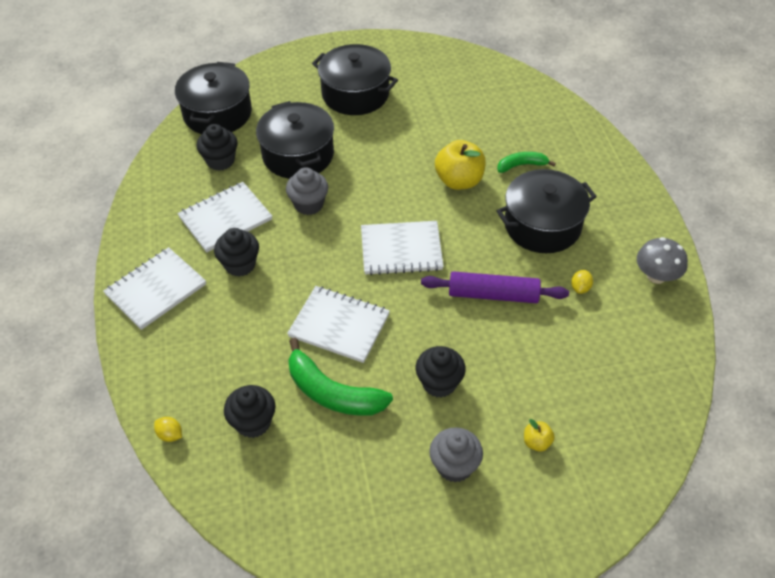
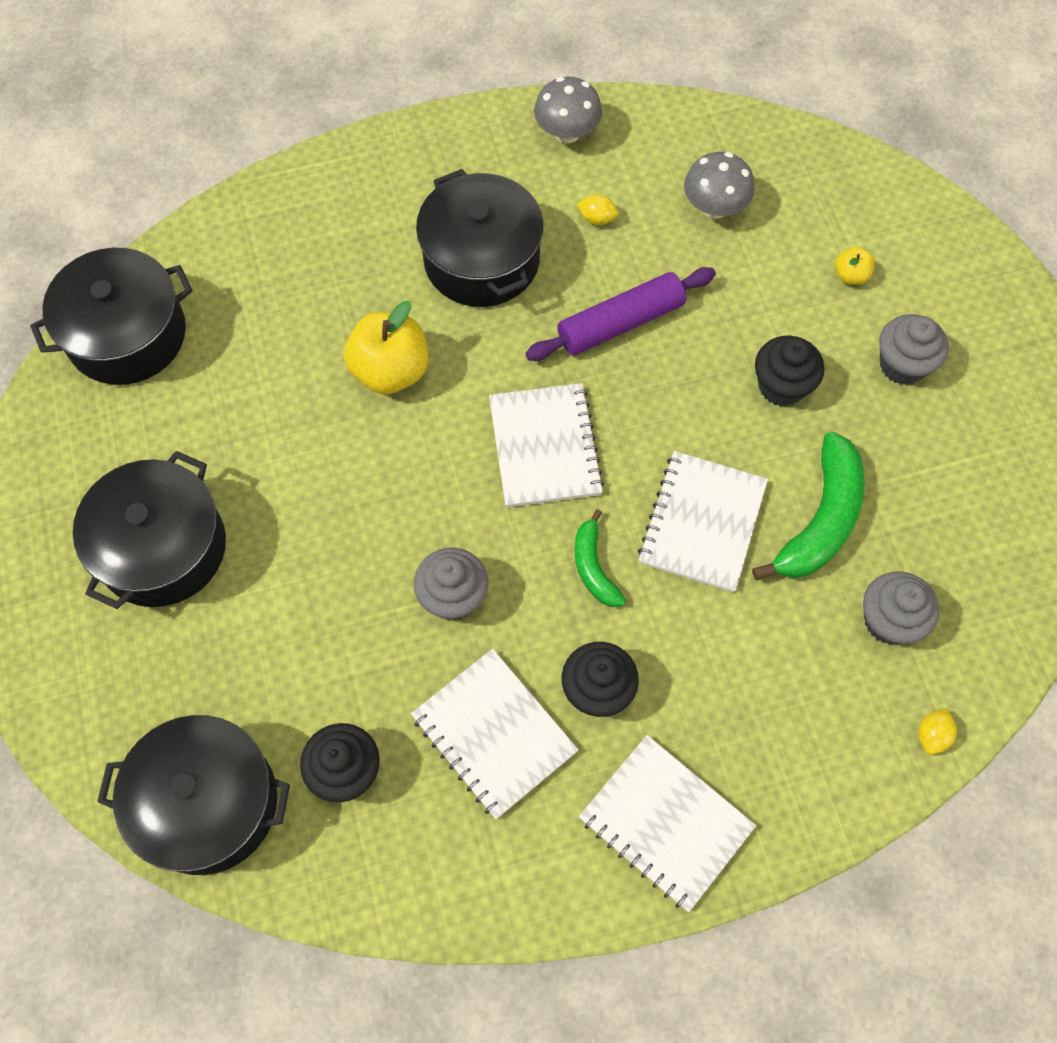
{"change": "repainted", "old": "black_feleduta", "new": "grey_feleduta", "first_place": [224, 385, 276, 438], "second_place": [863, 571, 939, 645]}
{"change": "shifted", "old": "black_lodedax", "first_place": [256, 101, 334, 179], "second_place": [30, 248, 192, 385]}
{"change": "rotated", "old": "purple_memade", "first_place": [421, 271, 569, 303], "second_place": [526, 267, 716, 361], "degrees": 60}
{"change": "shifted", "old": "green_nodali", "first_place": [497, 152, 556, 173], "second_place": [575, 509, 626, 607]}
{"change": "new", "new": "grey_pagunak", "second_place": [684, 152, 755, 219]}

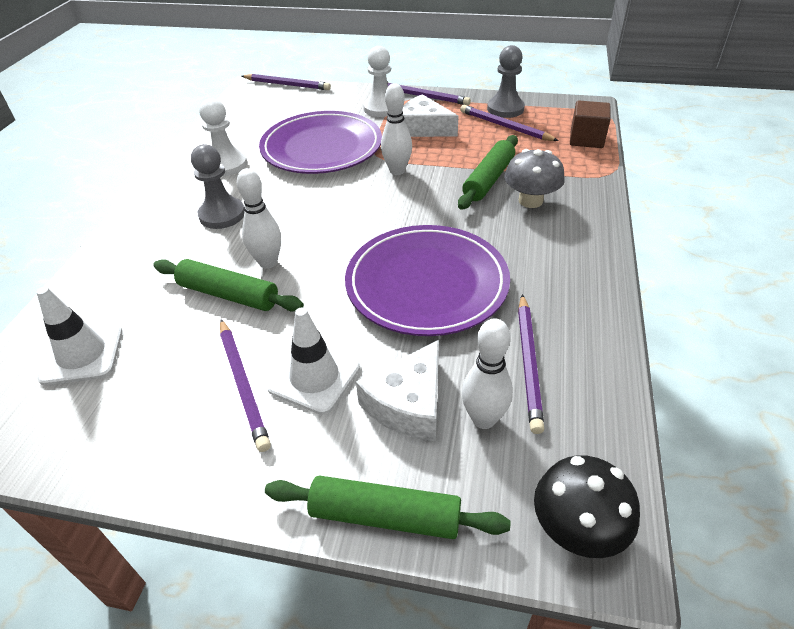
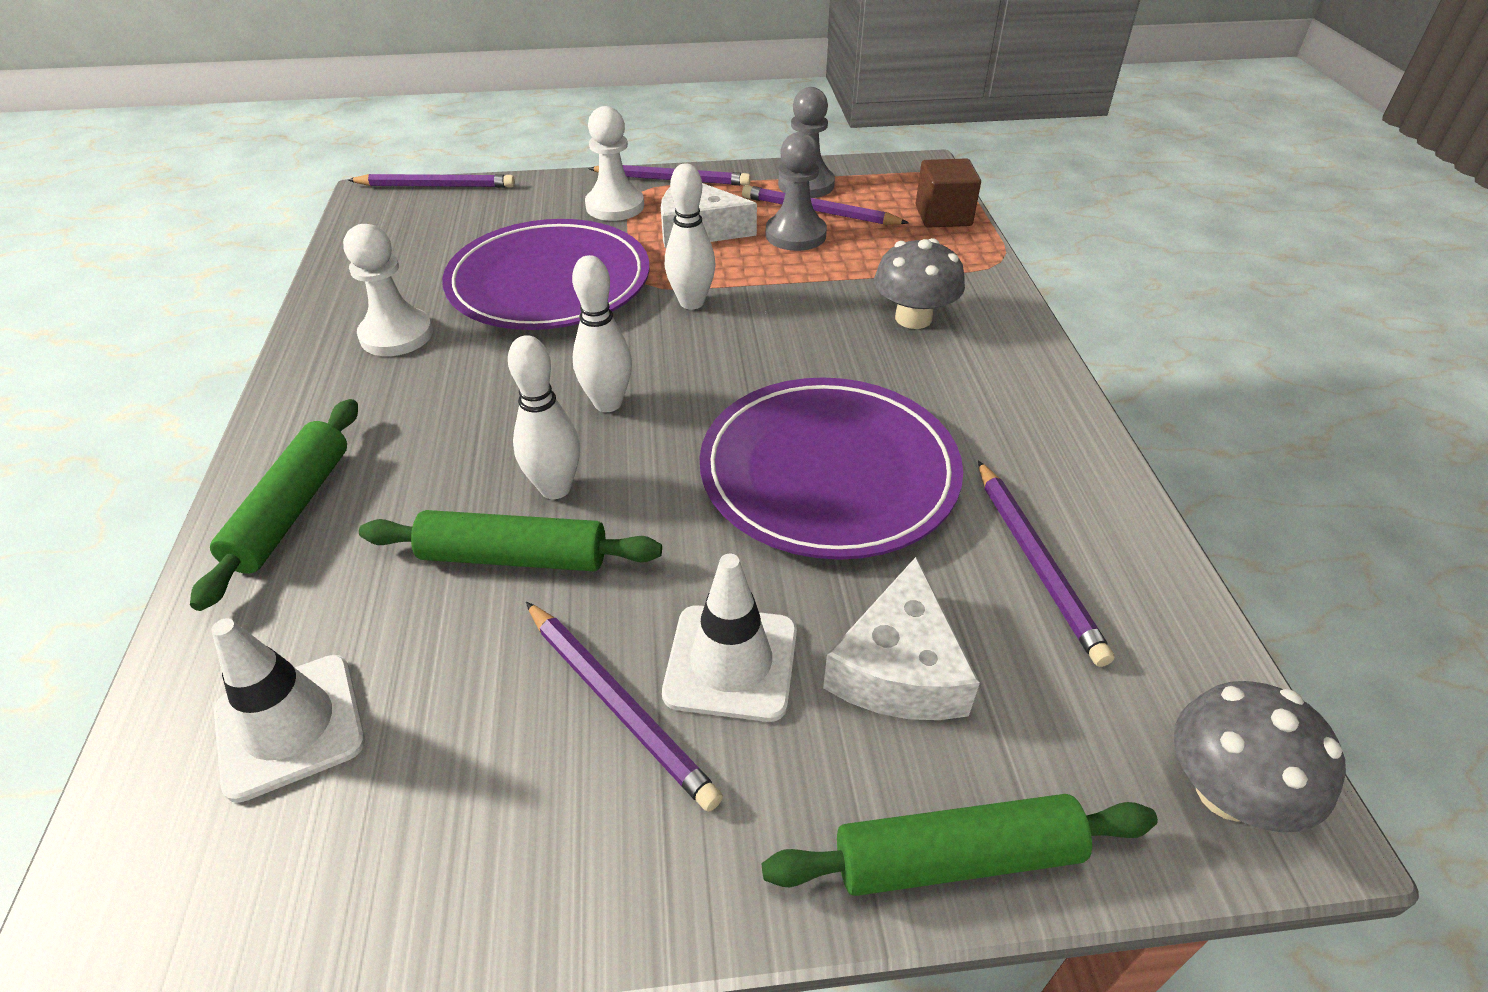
{"change": "shifted", "old": "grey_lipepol", "first_place": [191, 144, 245, 229], "second_place": [766, 132, 827, 251]}
{"change": "shifted", "old": "green_memade", "first_place": [458, 135, 518, 210], "second_place": [190, 399, 358, 611]}
{"change": "shifted", "old": "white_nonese", "first_place": [462, 318, 513, 429], "second_place": [572, 255, 632, 412]}
{"change": "repainted", "old": "black_pagunak", "new": "grey_pagunak", "first_place": [534, 455, 640, 558], "second_place": [1174, 681, 1346, 832]}

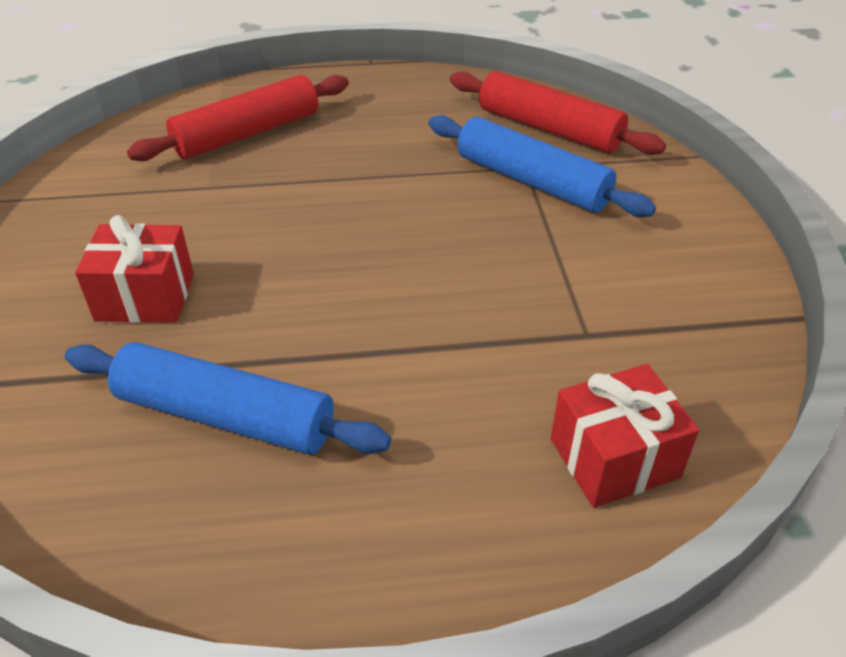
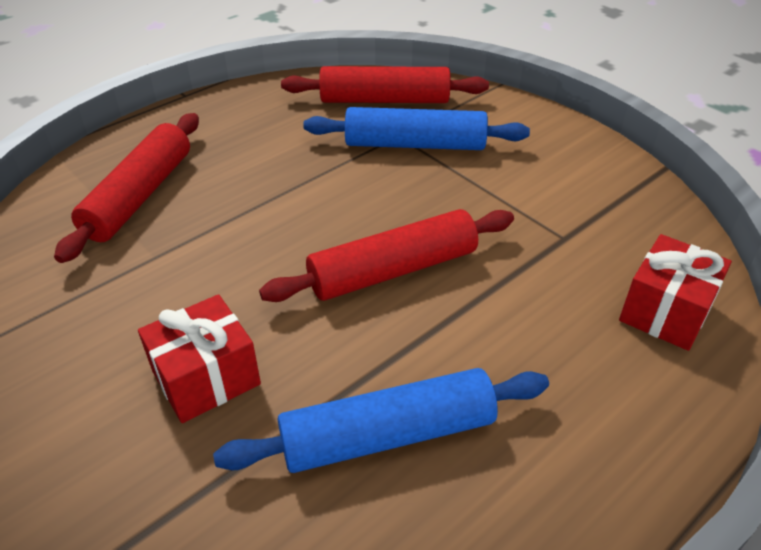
{"change": "new", "new": "red_memade", "second_place": [259, 209, 514, 302]}

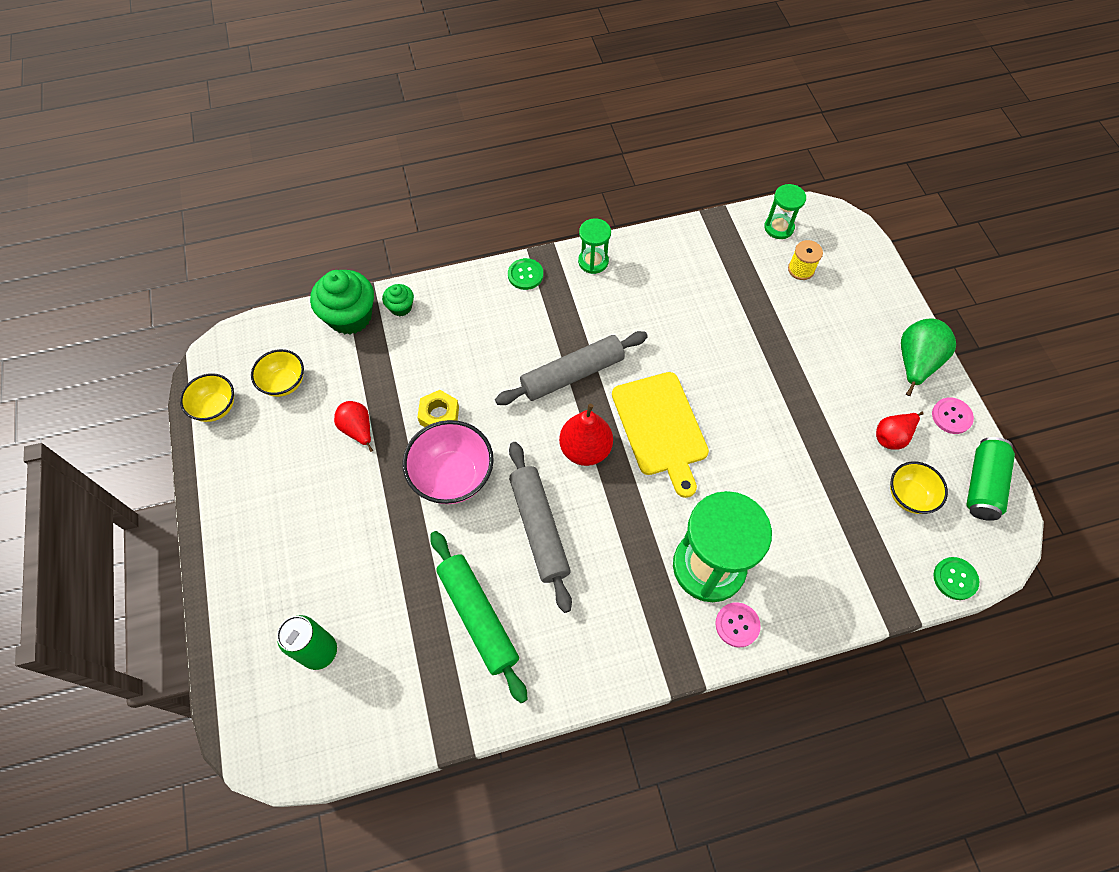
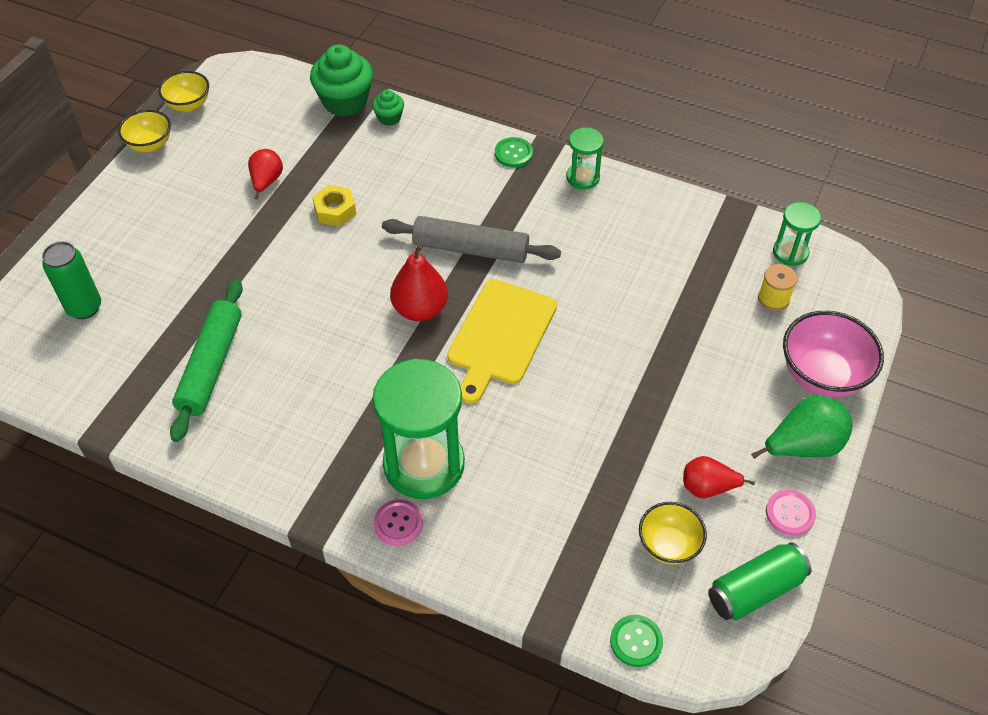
{"change": "shifted", "old": "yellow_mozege", "first_place": [251, 349, 304, 397], "second_place": [118, 110, 171, 152]}
{"change": "shifted", "old": "pink_mozege", "first_place": [402, 420, 494, 504], "second_place": [783, 311, 884, 397]}
{"change": "gone", "old": "grey_memade", "first_place": [509, 442, 572, 613]}

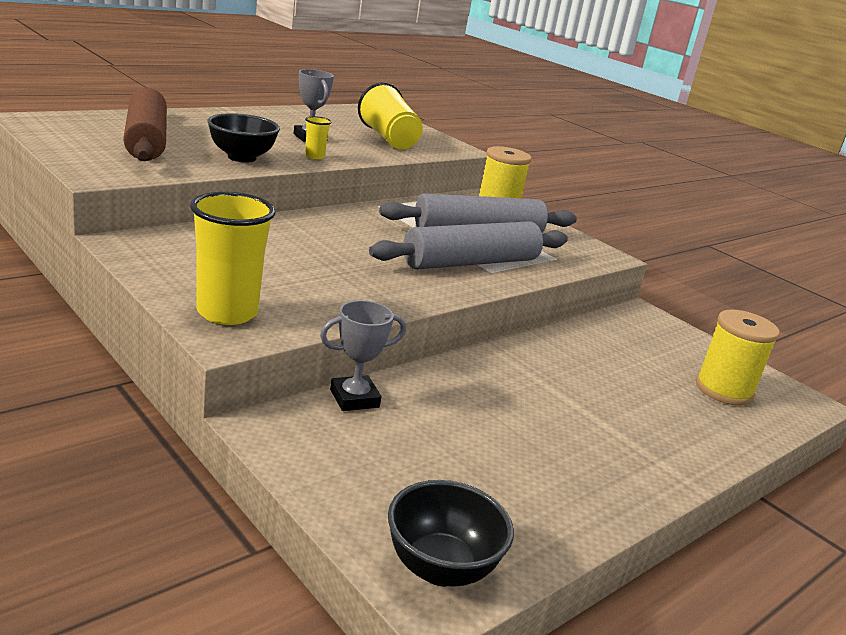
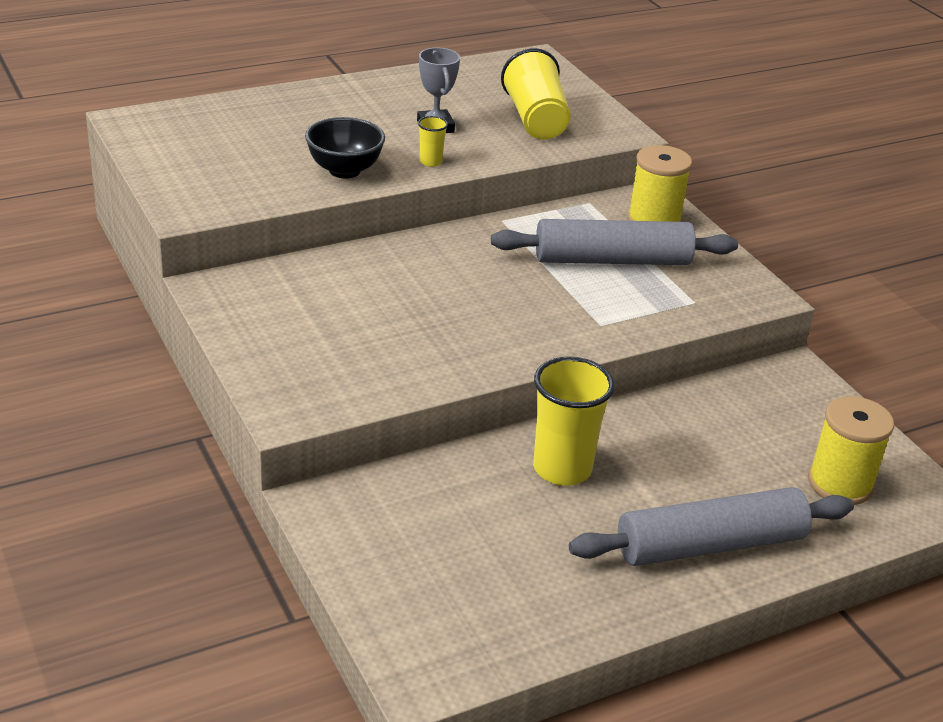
{"change": "gone", "old": "brown_memade", "first_place": [123, 88, 167, 161]}
{"change": "shifted", "old": "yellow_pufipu", "first_place": [190, 192, 275, 325], "second_place": [533, 357, 615, 486]}
{"change": "gone", "old": "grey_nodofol", "first_place": [320, 300, 406, 411]}
{"change": "shifted", "old": "grey_memade", "first_place": [369, 221, 568, 269], "second_place": [569, 487, 854, 566]}
{"change": "gone", "old": "black_mozege", "first_place": [388, 480, 514, 587]}

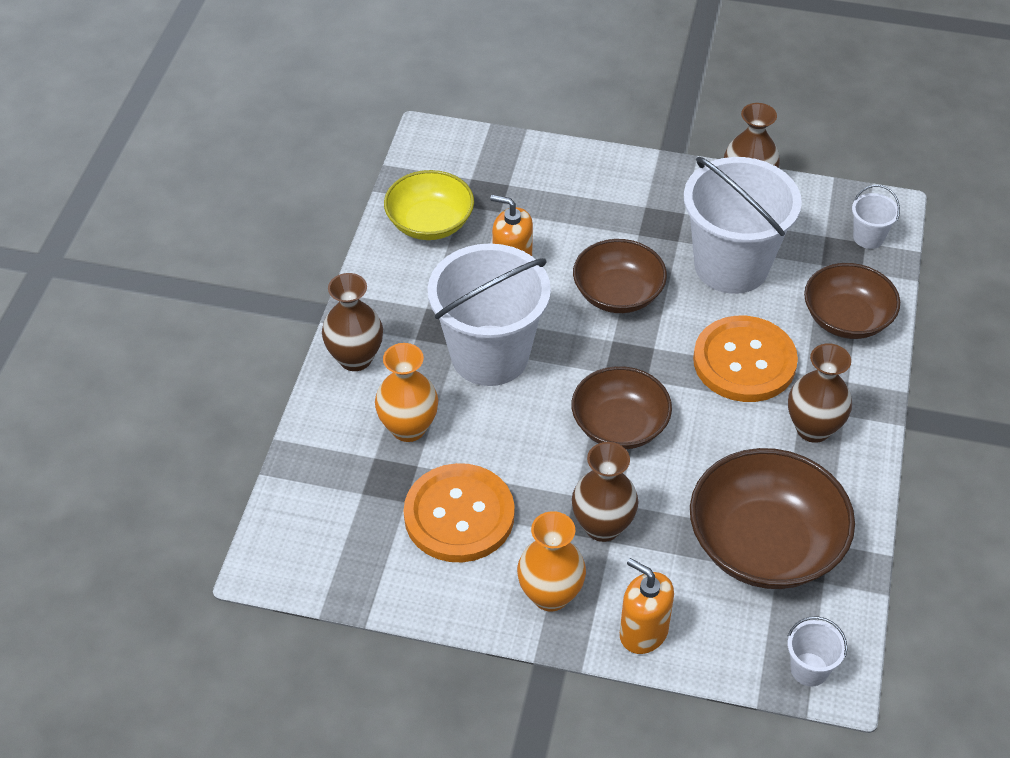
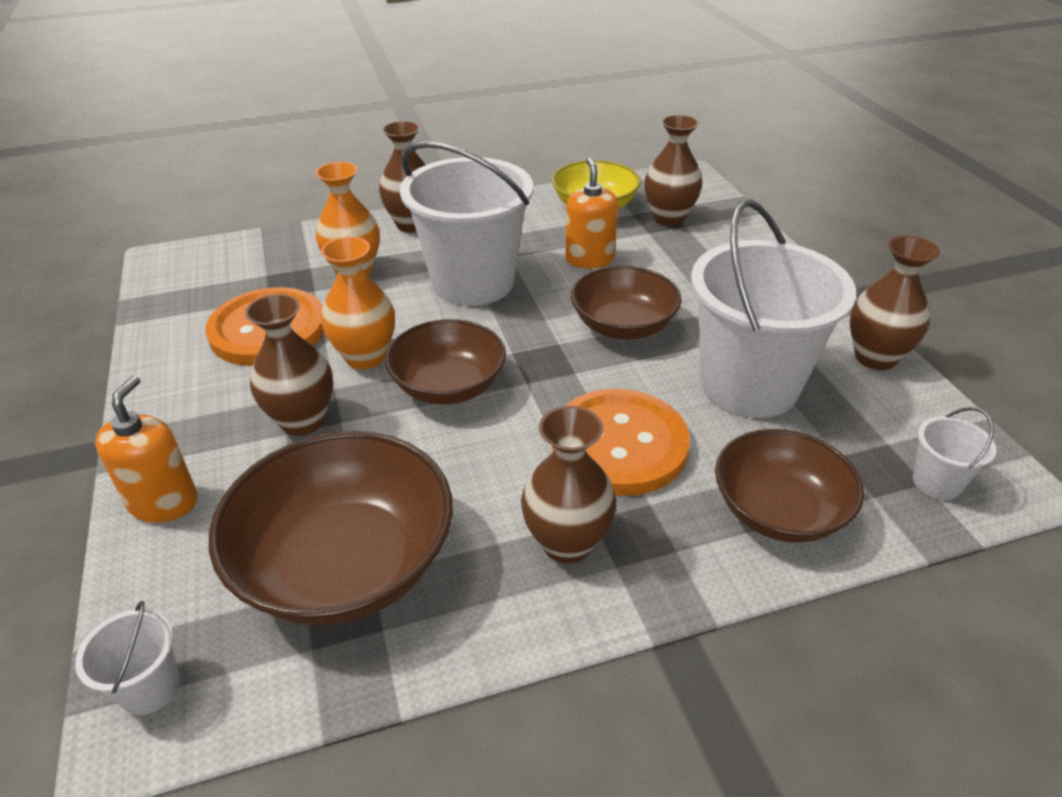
{"change": "shifted", "old": "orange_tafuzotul", "first_place": [517, 511, 586, 611], "second_place": [321, 237, 395, 370]}
{"change": "new", "new": "brown_tafuzotul", "second_place": [644, 115, 703, 226]}

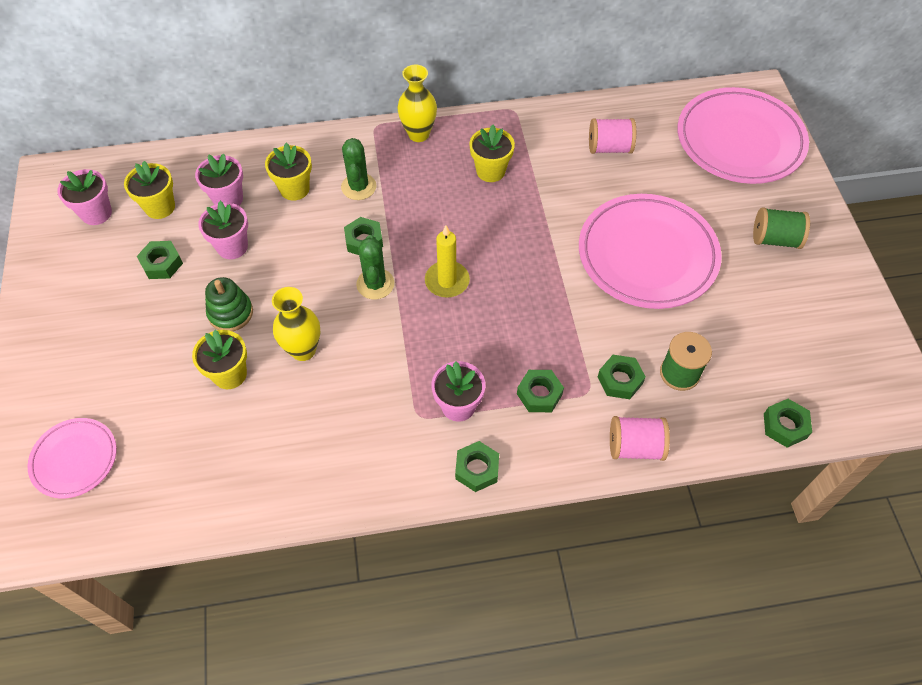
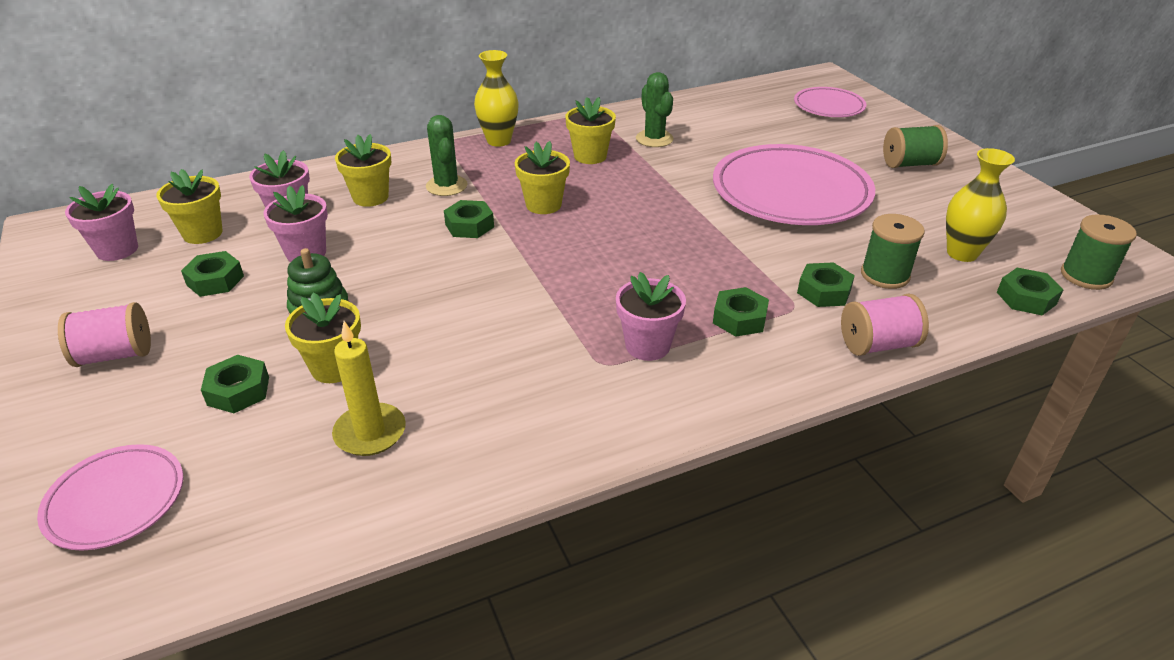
{"change": "shifted", "old": "yellow_tafuzotul", "first_place": [272, 287, 320, 361], "second_place": [946, 148, 1015, 262]}
{"change": "shifted", "old": "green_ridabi", "first_place": [356, 235, 394, 299], "second_place": [636, 72, 673, 147]}
{"change": "shifted", "old": "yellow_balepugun", "first_place": [425, 225, 470, 298], "second_place": [332, 321, 406, 456]}
{"change": "shifted", "old": "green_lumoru", "first_place": [455, 441, 499, 492], "second_place": [201, 355, 269, 413]}
{"change": "shifted", "old": "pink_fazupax", "first_place": [589, 118, 636, 154], "second_place": [58, 302, 151, 367]}
{"change": "scaled", "old": "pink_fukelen", "first_place": [677, 87, 809, 184], "second_place": [794, 87, 867, 117], "factor": 0.53}
{"change": "new", "new": "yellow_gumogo", "second_place": [515, 141, 570, 214]}
{"change": "new", "new": "green_fazupax", "second_place": [1061, 214, 1137, 290]}

